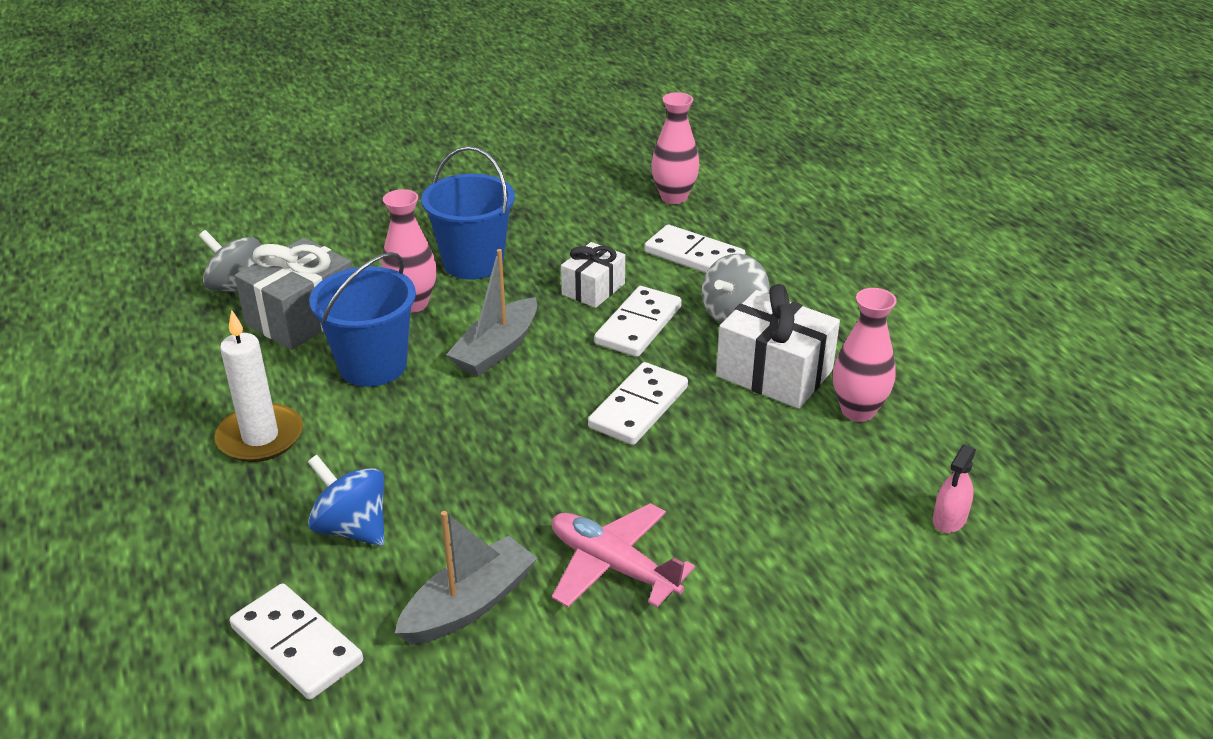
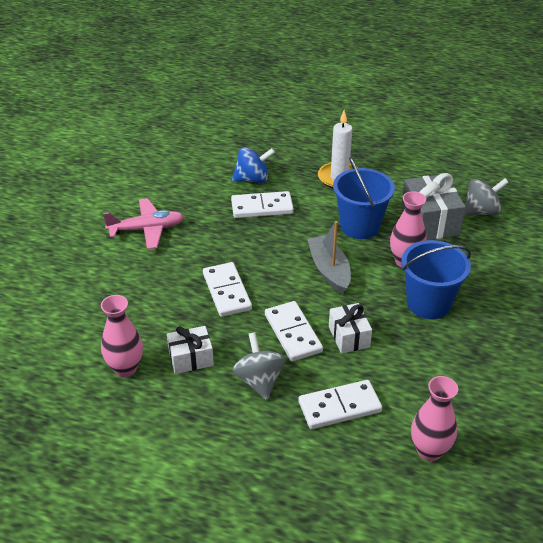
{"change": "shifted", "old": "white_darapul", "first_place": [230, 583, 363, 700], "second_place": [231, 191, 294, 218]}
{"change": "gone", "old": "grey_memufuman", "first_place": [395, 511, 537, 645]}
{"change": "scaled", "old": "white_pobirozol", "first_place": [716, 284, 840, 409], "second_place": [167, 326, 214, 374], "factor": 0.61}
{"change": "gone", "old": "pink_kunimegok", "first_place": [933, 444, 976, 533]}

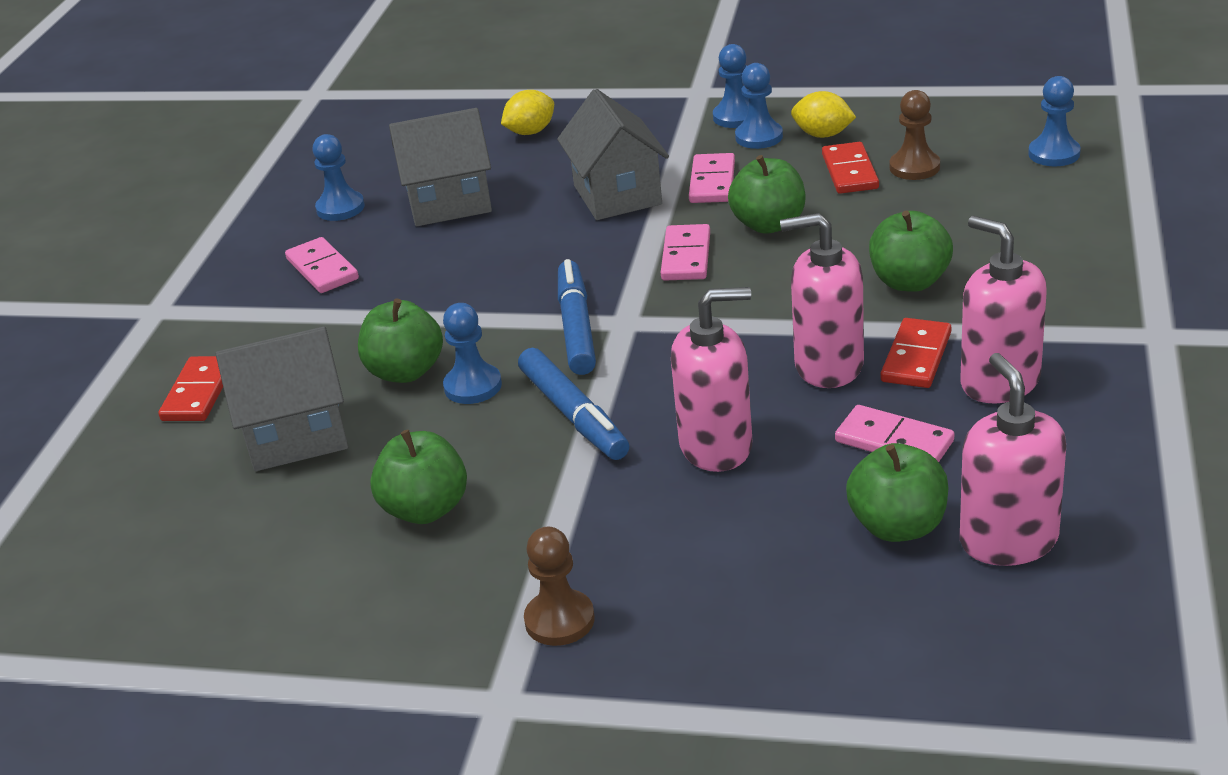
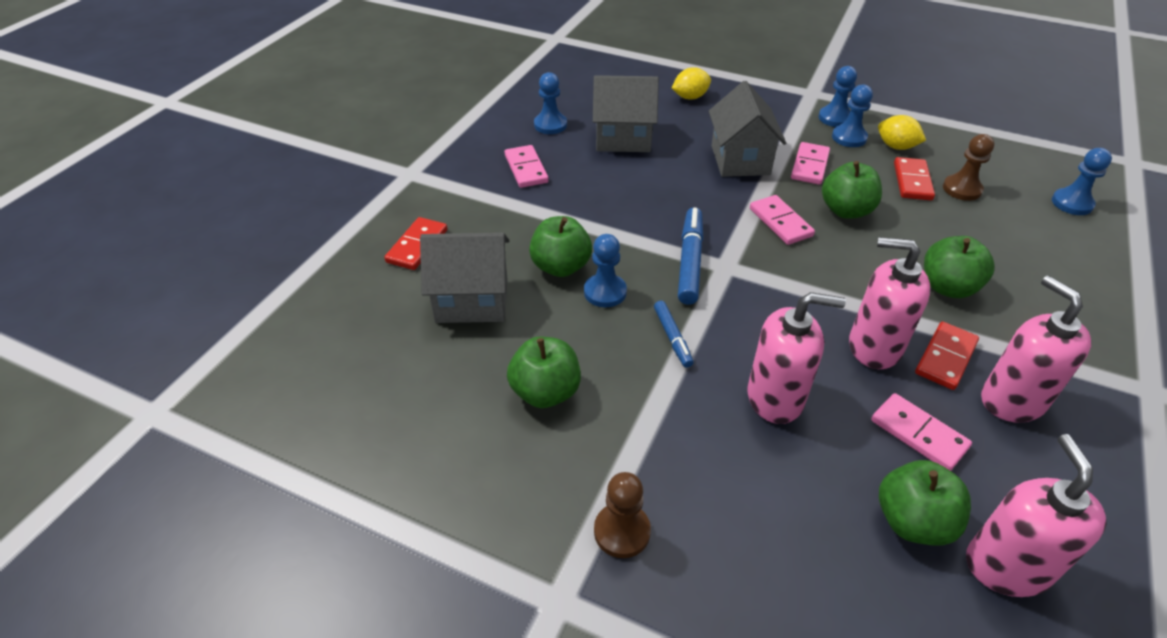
{"change": "scaled", "old": "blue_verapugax", "first_place": [518, 348, 629, 460], "second_place": [654, 301, 694, 368], "factor": 0.59}
{"change": "rotated", "old": "pink_darapul", "first_place": [661, 224, 710, 281], "second_place": [750, 195, 815, 245], "degrees": -45}

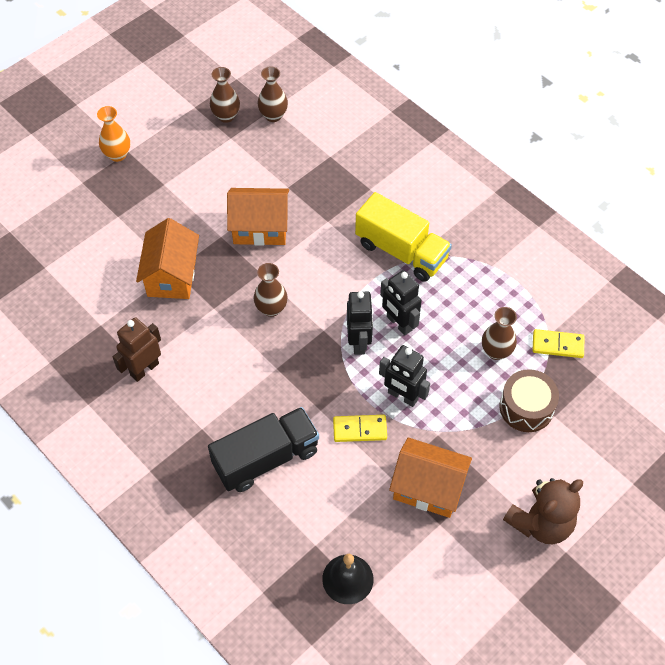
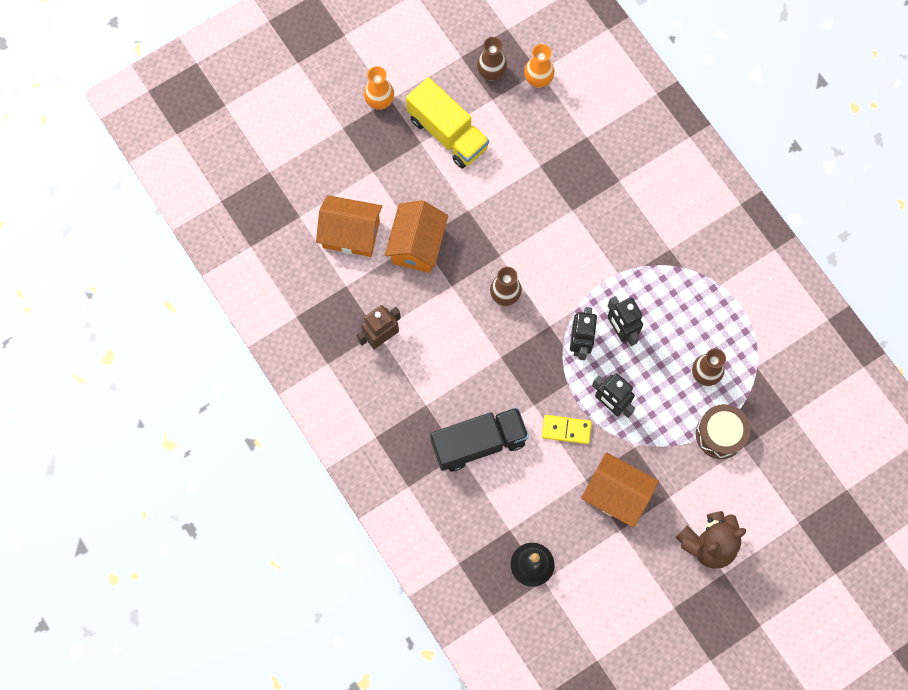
{"change": "shifted", "old": "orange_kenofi", "first_place": [227, 188, 289, 246], "second_place": [316, 195, 382, 257]}
{"change": "repainted", "old": "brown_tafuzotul", "new": "orange_tafuzotul", "first_place": [257, 66, 288, 122], "second_place": [524, 44, 555, 88]}
{"change": "shifted", "old": "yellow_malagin", "first_place": [355, 192, 452, 282], "second_place": [406, 77, 489, 168]}
{"change": "gone", "old": "yellow_darapul", "first_place": [532, 329, 584, 358]}

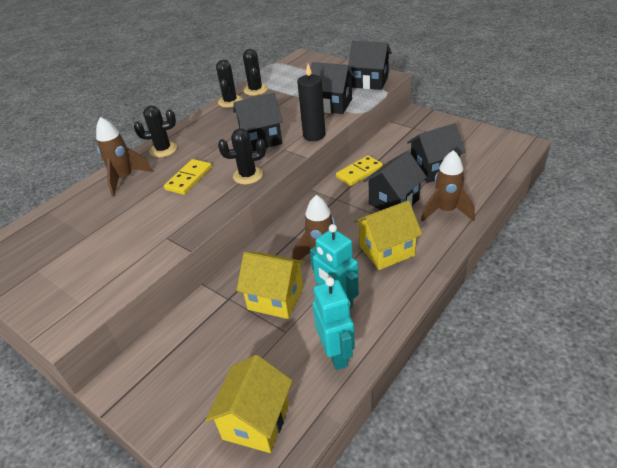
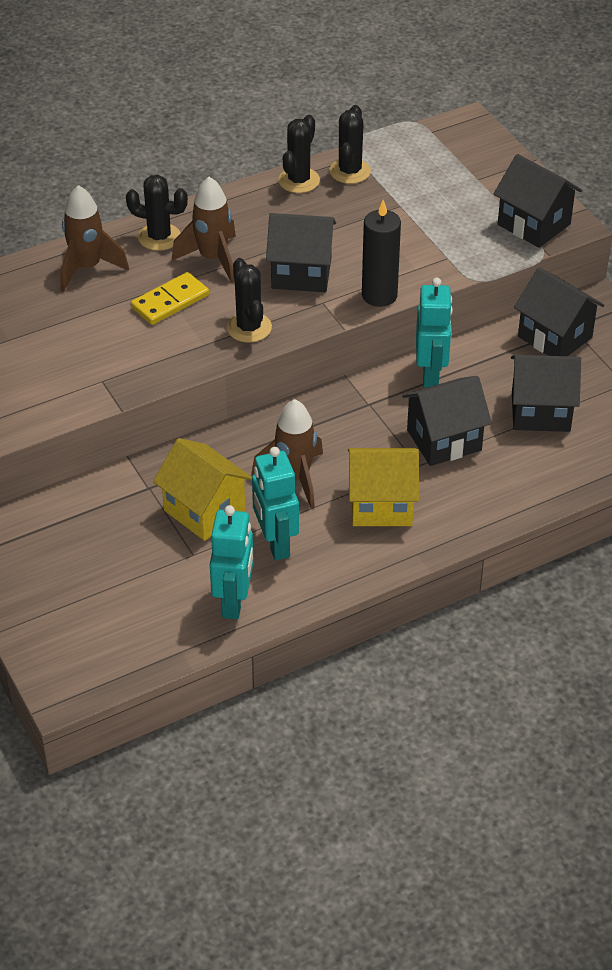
{"change": "gone", "old": "yellow_kenofi", "first_place": [205, 355, 292, 453]}
{"change": "rotated", "old": "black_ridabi", "first_place": [218, 128, 266, 184], "second_place": [226, 258, 272, 343], "degrees": 60}
{"change": "shifted", "old": "black_kenofi", "first_place": [310, 62, 355, 114], "second_place": [514, 267, 604, 356]}
{"change": "swapped", "old": "yellow_darapul", "new": "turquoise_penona", "first_place": [336, 155, 383, 186], "second_place": [416, 278, 453, 388]}
{"change": "shifted", "old": "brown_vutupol", "first_place": [421, 150, 475, 222], "second_place": [172, 177, 236, 283]}

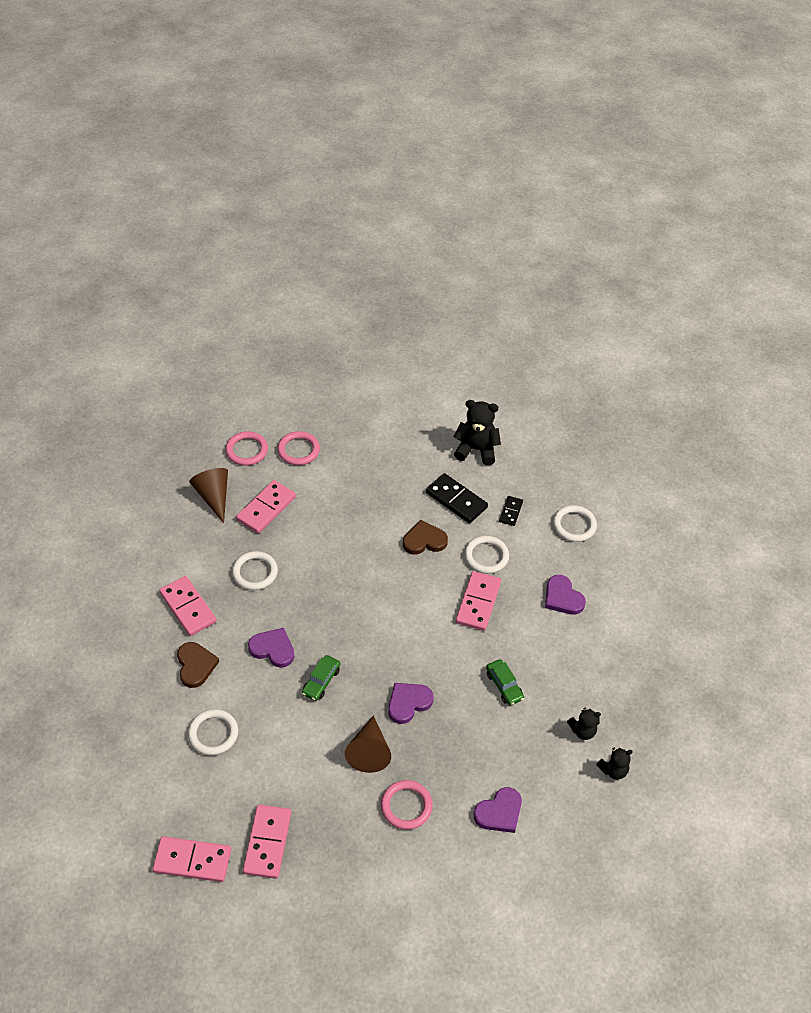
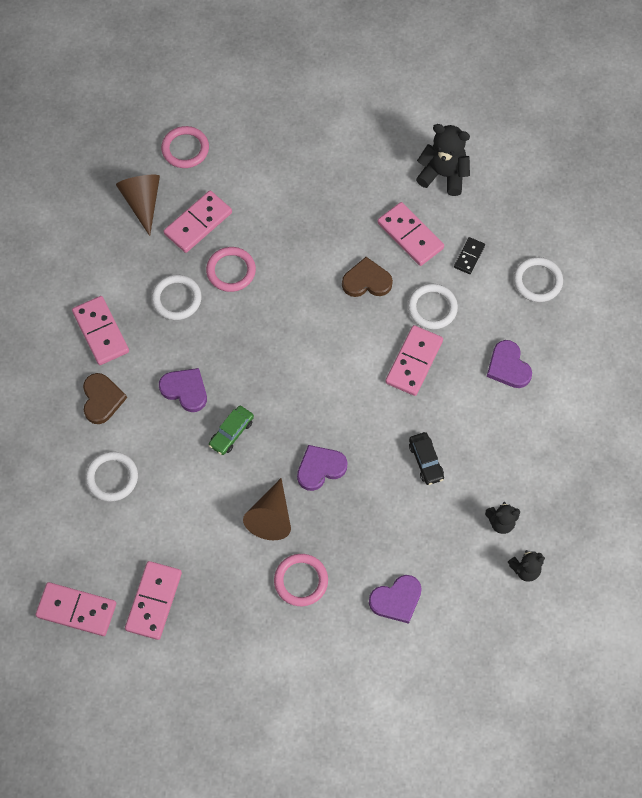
{"change": "shifted", "old": "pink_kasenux", "first_place": [277, 431, 320, 465], "second_place": [206, 247, 256, 292]}
{"change": "repainted", "old": "black_darapul", "new": "pink_darapul", "first_place": [426, 473, 488, 523], "second_place": [378, 202, 444, 266]}
{"change": "repainted", "old": "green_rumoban", "new": "black_rumoban", "first_place": [486, 659, 524, 706], "second_place": [409, 432, 444, 485]}

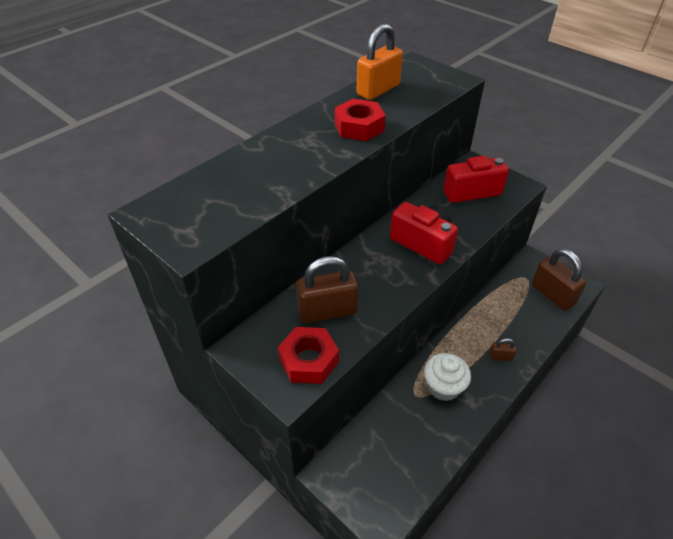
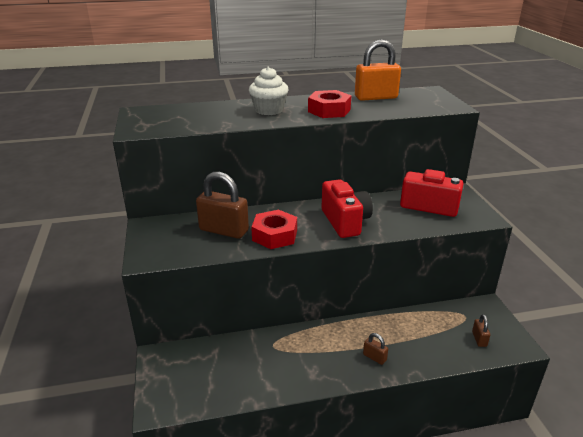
{"change": "shifted", "old": "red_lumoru", "first_place": [278, 327, 339, 384], "second_place": [251, 210, 297, 249]}
{"change": "shifted", "old": "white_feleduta", "first_place": [424, 353, 471, 401], "second_place": [249, 67, 289, 115]}
{"change": "scaled", "old": "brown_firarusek", "first_place": [532, 248, 586, 311], "second_place": [472, 314, 490, 347], "factor": 0.46}

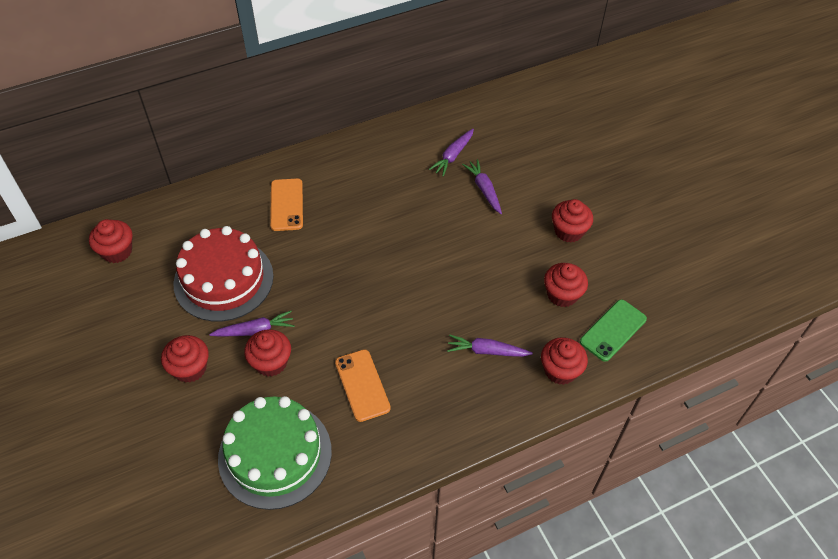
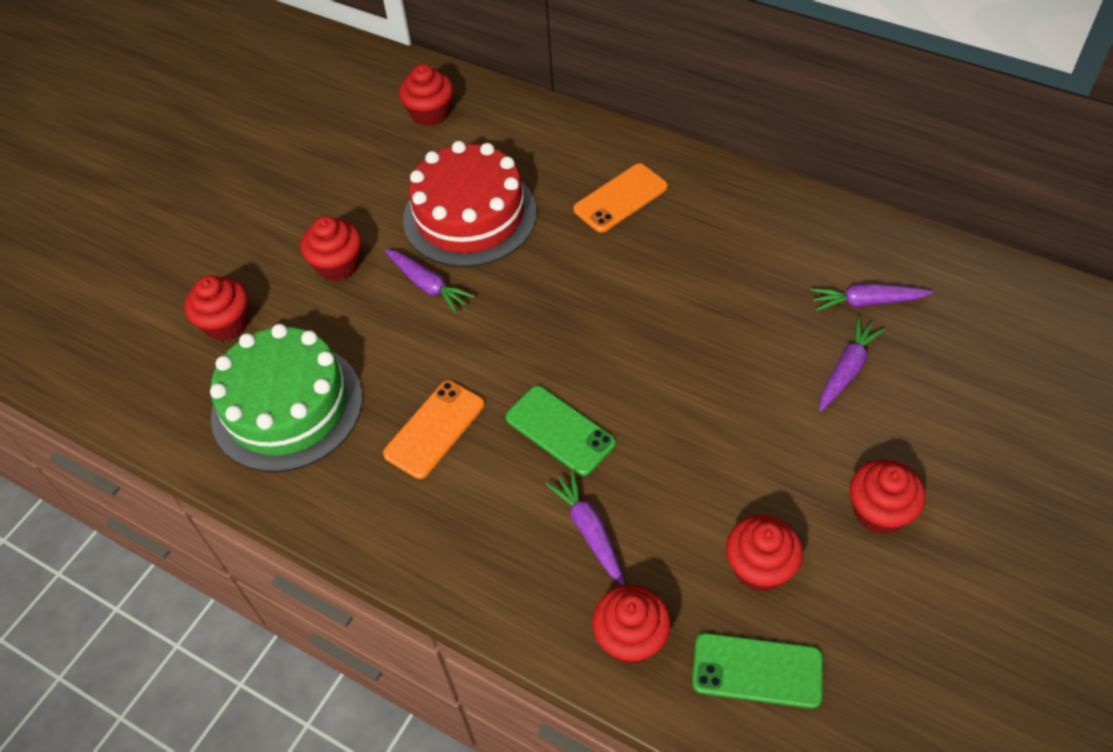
{"change": "shifted", "old": "red_feleduta", "first_place": [244, 329, 291, 376], "second_place": [184, 275, 248, 341]}
{"change": "new", "new": "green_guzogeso", "second_place": [505, 386, 616, 476]}

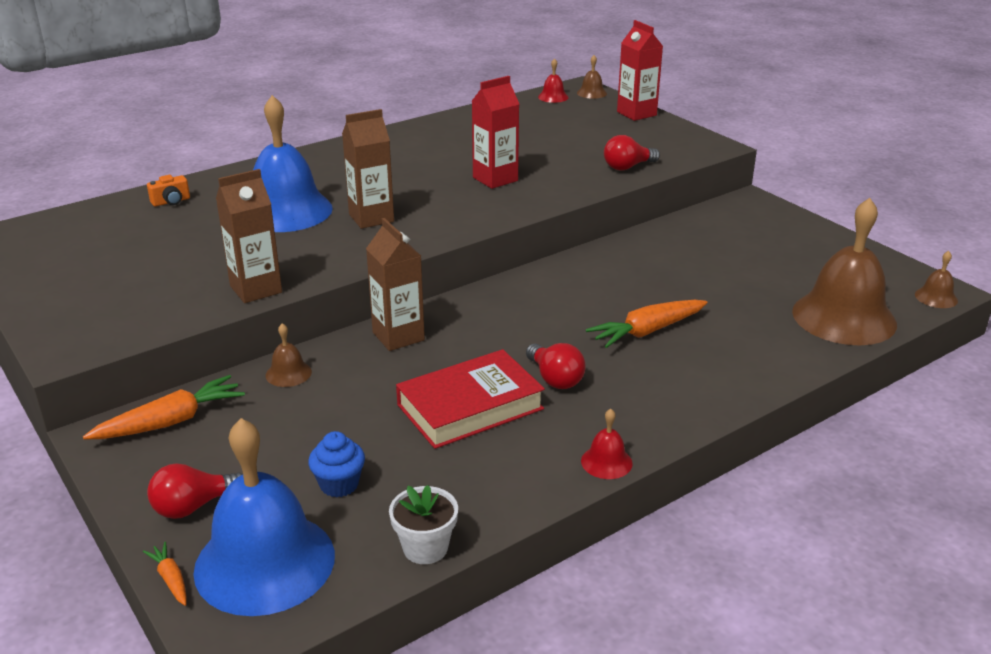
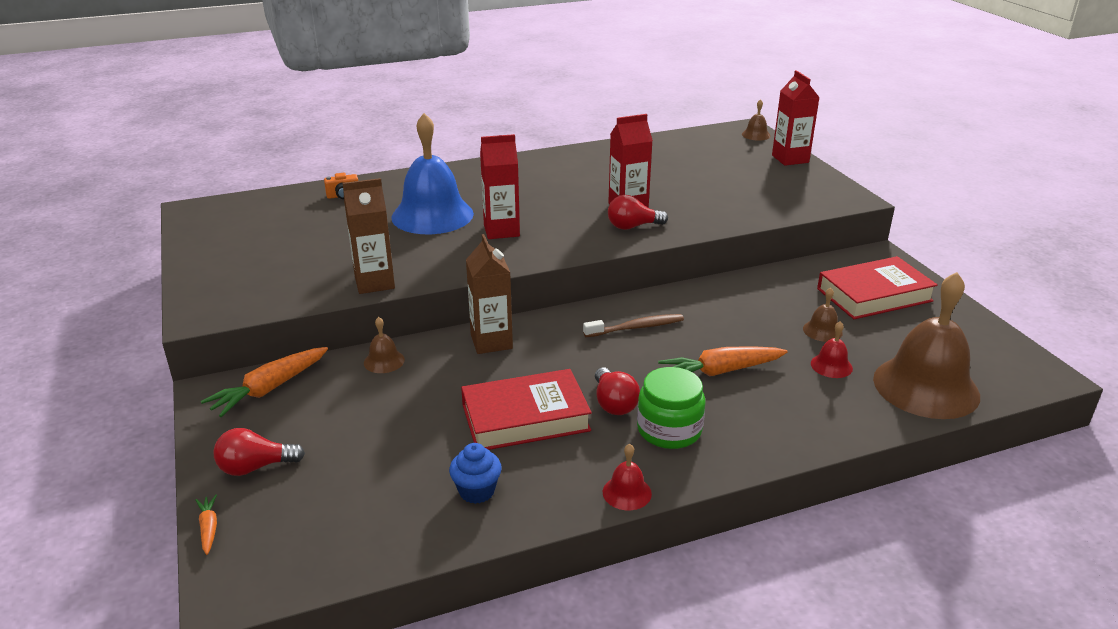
{"change": "rotated", "old": "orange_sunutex", "first_place": [83, 375, 245, 440], "second_place": [201, 347, 328, 417], "degrees": 150}
{"change": "gone", "old": "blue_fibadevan", "first_place": [193, 418, 335, 616]}
{"change": "shifted", "old": "blue_feleduta", "first_place": [308, 431, 365, 498], "second_place": [449, 443, 502, 504]}
{"change": "repainted", "old": "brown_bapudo", "new": "red_bapudo", "first_place": [342, 109, 394, 229], "second_place": [480, 134, 520, 239]}
{"change": "gone", "old": "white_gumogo", "first_place": [389, 485, 458, 564]}
{"change": "shifted", "old": "red_fibadevan", "first_place": [538, 58, 568, 103], "second_place": [811, 321, 853, 378]}
{"change": "shifted", "old": "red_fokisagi", "first_place": [604, 135, 660, 171], "second_place": [608, 195, 668, 230]}
{"change": "shifted", "old": "brown_fibadevan", "first_place": [915, 251, 958, 308], "second_place": [803, 288, 843, 342]}
{"change": "new", "new": "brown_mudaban", "second_place": [583, 314, 684, 337]}
{"change": "new", "new": "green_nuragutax", "second_place": [637, 367, 705, 449]}
{"change": "new", "new": "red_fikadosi", "second_place": [817, 256, 938, 319]}

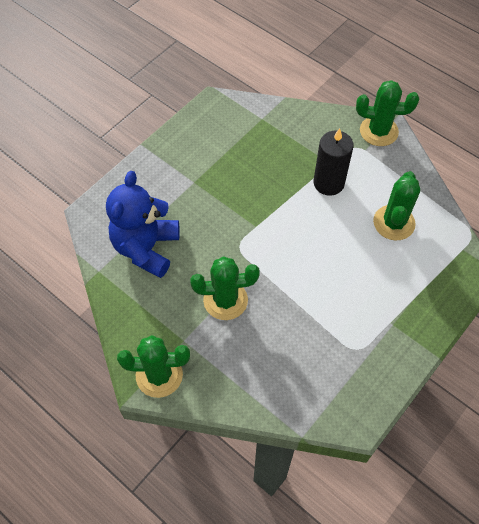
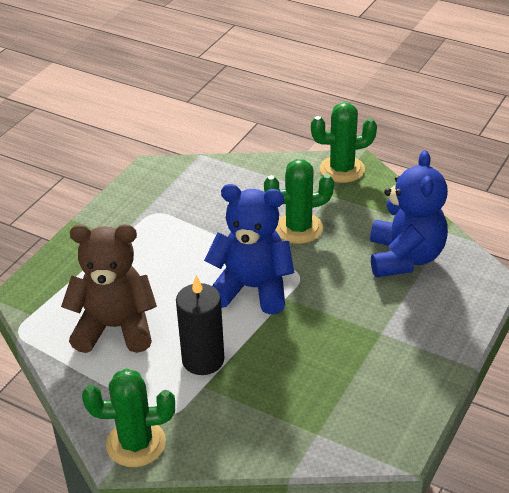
{"change": "swapped", "old": "green_ridabi", "new": "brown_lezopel", "first_place": [373, 171, 420, 240], "second_place": [61, 224, 157, 353]}
{"change": "new", "new": "blue_lezopel", "second_place": [204, 184, 295, 314]}

